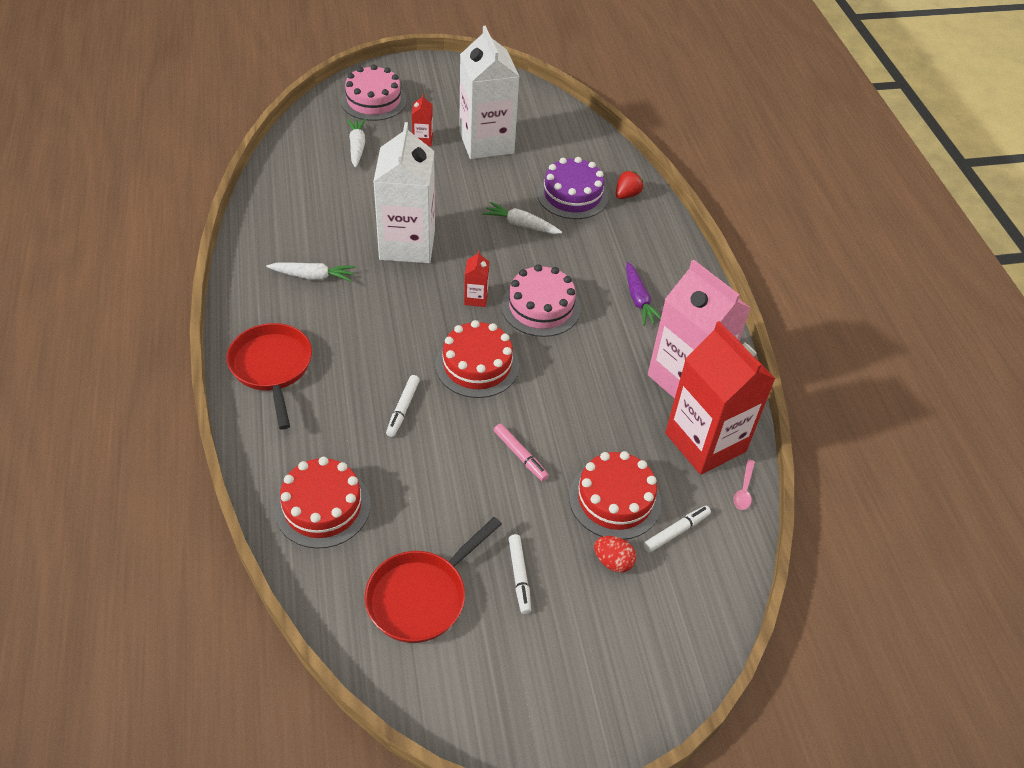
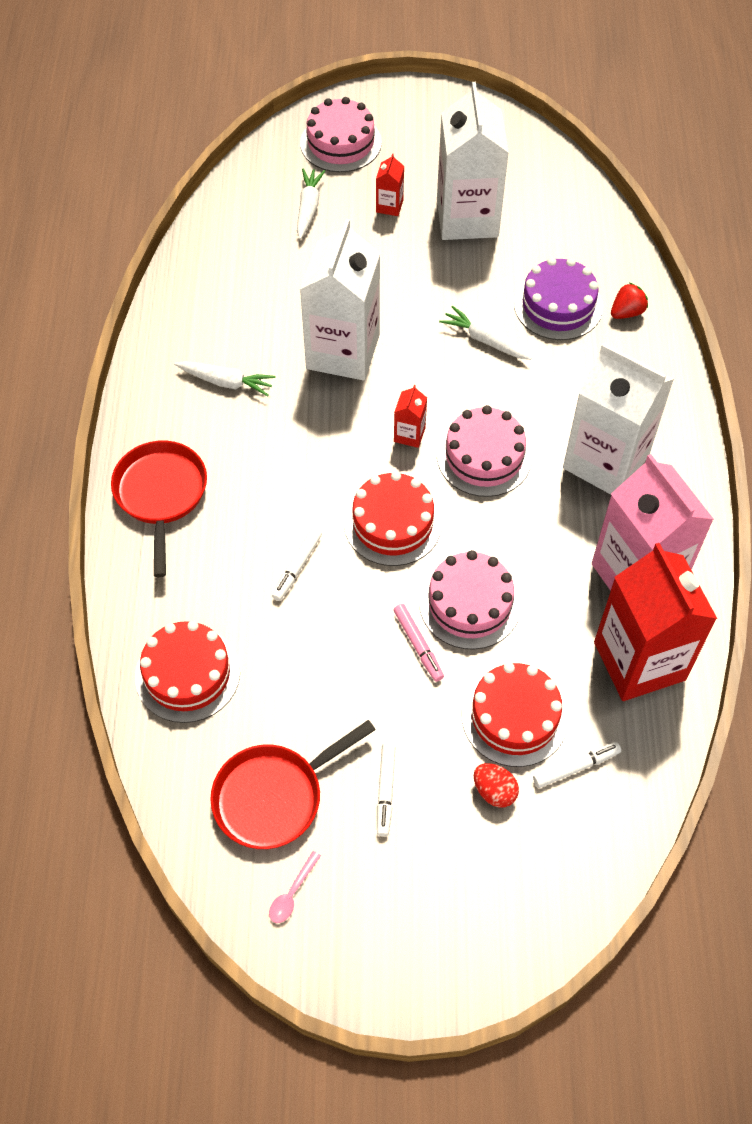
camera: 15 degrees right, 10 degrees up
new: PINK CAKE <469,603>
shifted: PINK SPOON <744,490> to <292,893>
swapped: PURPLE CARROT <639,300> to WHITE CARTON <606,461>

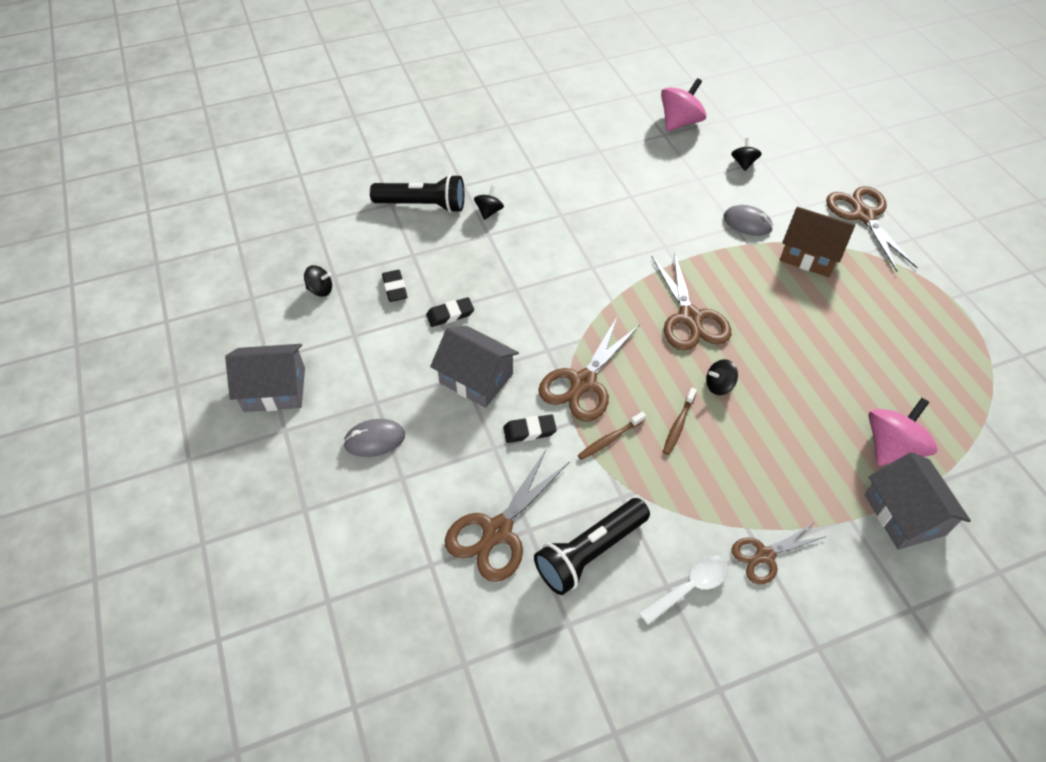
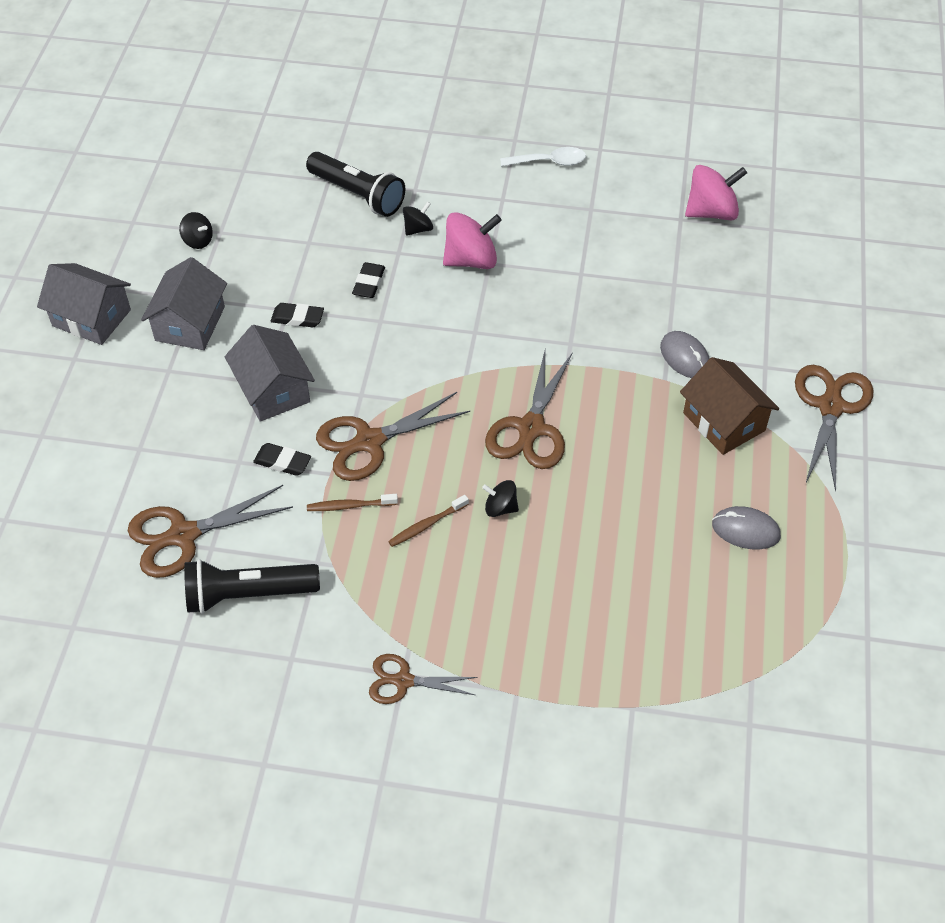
camera: 30 degrees right, 0 degrees up
gone: BLACK SPINNING TOP <743,163>
shifted: BLACK ERASER <395,288> to <369,283>; PINK SPINNING TOP <891,447> to <471,260>; GREY MOUSE <374,440> to <745,530>; GREY HOUSE <904,514> to <190,324>; WHITE SPOON <690,587> to <549,162>

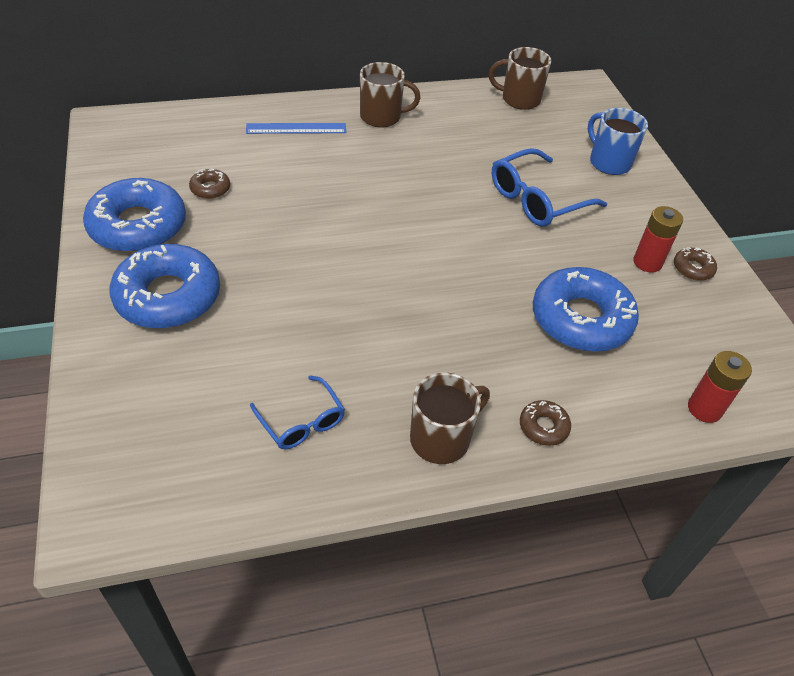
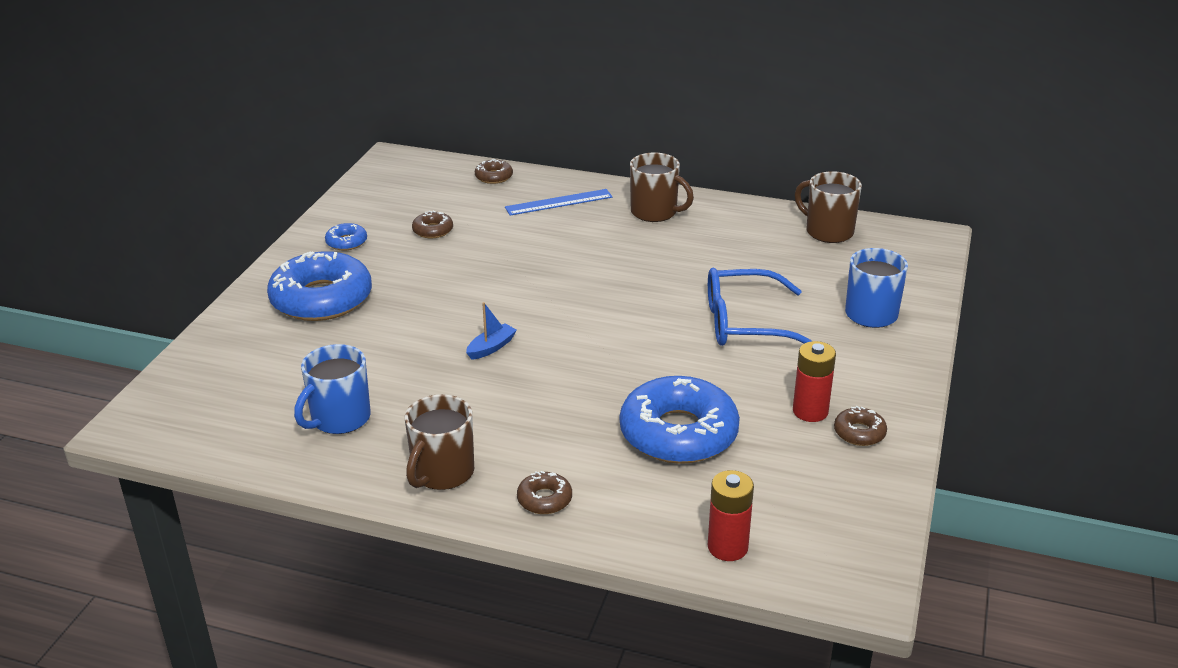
camera: 35 degrees right, 15 degrees down
new: BROWN DONUT <494,177>; BLUE BOAT <491,347>
swapped: BLUE GLASSES <302,422> to BLUE MUG <339,419>
rotated: BLUE RULER <296,128> = <559,202> 45 degrees counterclockwise; BROWN MUG <441,439> = <442,473> 120 degrees clockwise
scaled: BLUE DONUT <138,226> = <346,242> x0.44

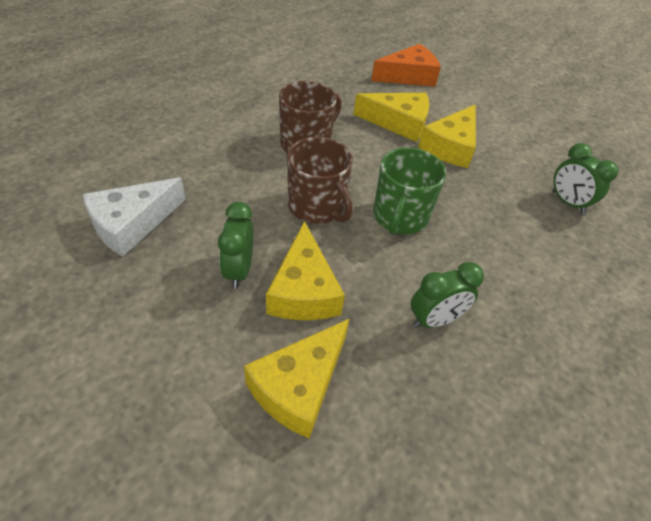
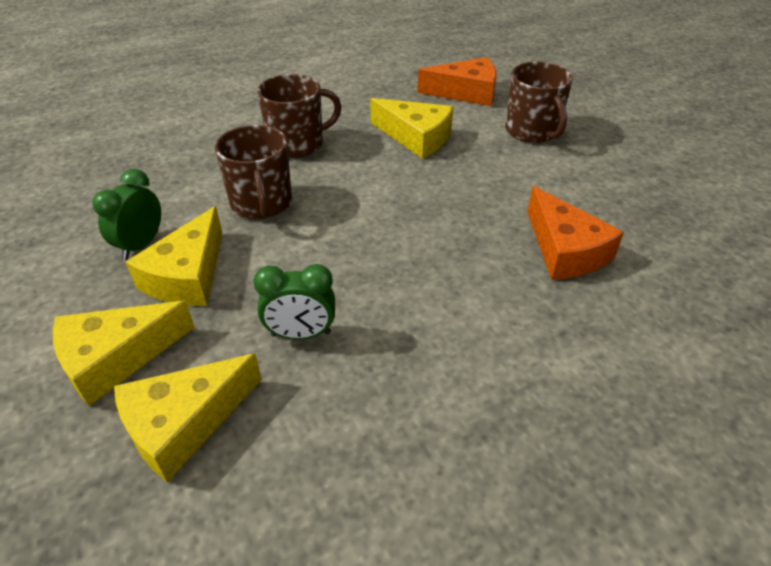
camera: 25 degrees right, 5 degrees down
gone: GREEN MUG <400,217>; WHITE CHEESE <132,224>
new: BROWN MUG <532,131>
shifted: YELLOW CHEESE <450,146> to <183,424>
swapped: GREEN CLOCK <567,202> to ORANGE CHEESE <565,250>

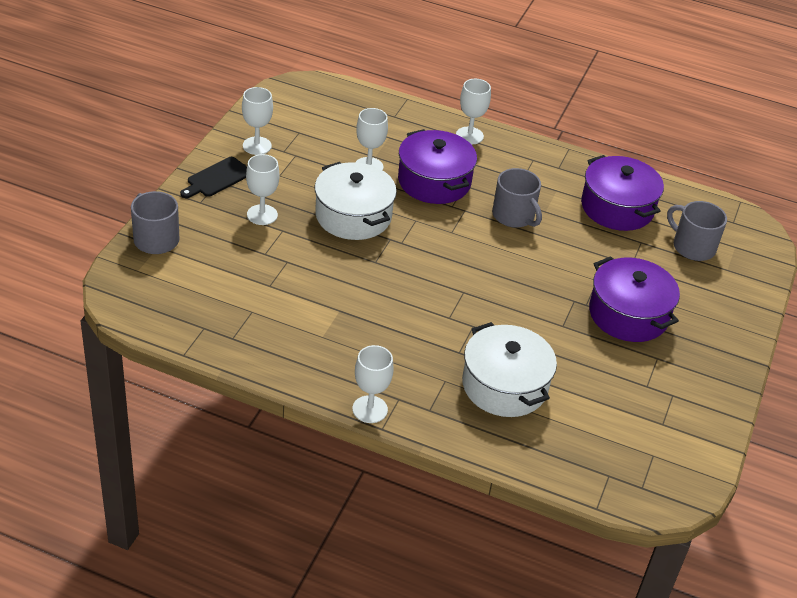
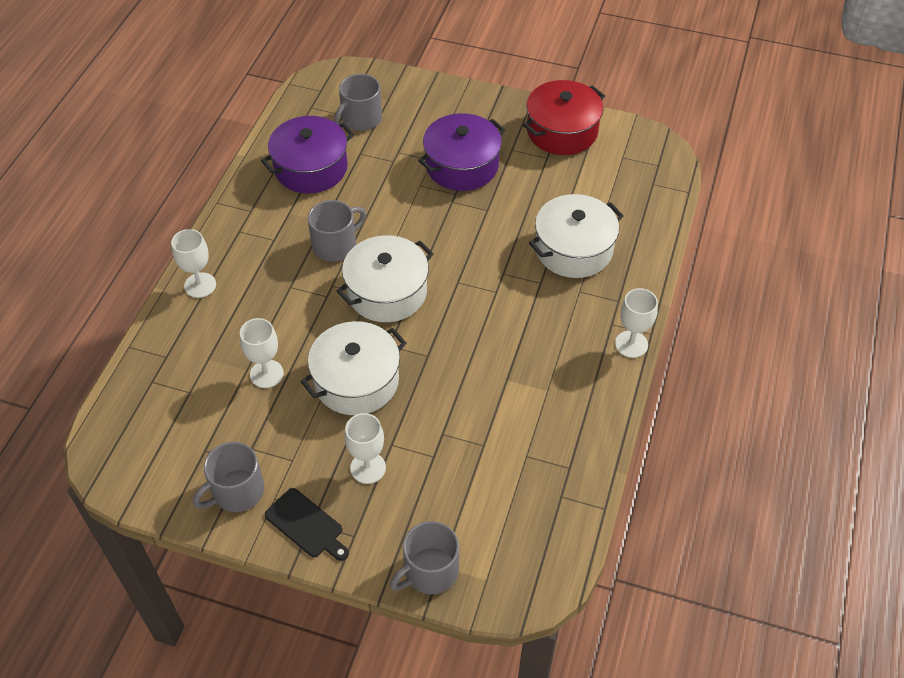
camera: 90 degrees left, 10 degrees up
gone: PURPLE POT <434,181>
new: RED POT <562,131>; WHITE POT <387,292>
swapped: WHITE GOBLET <257,146> to GREY MUG <236,491>

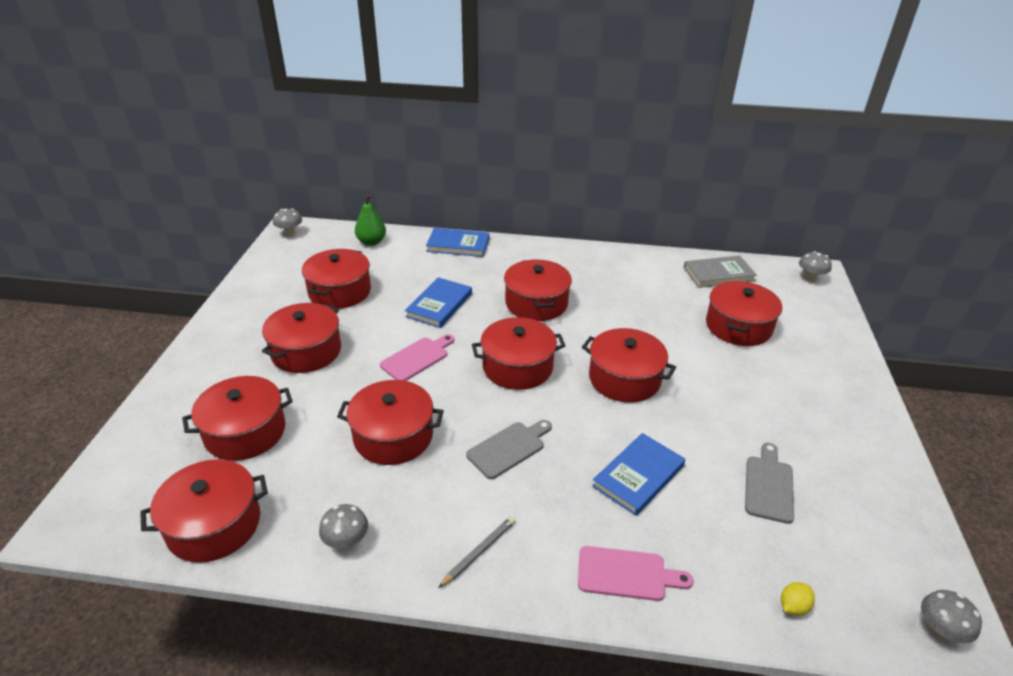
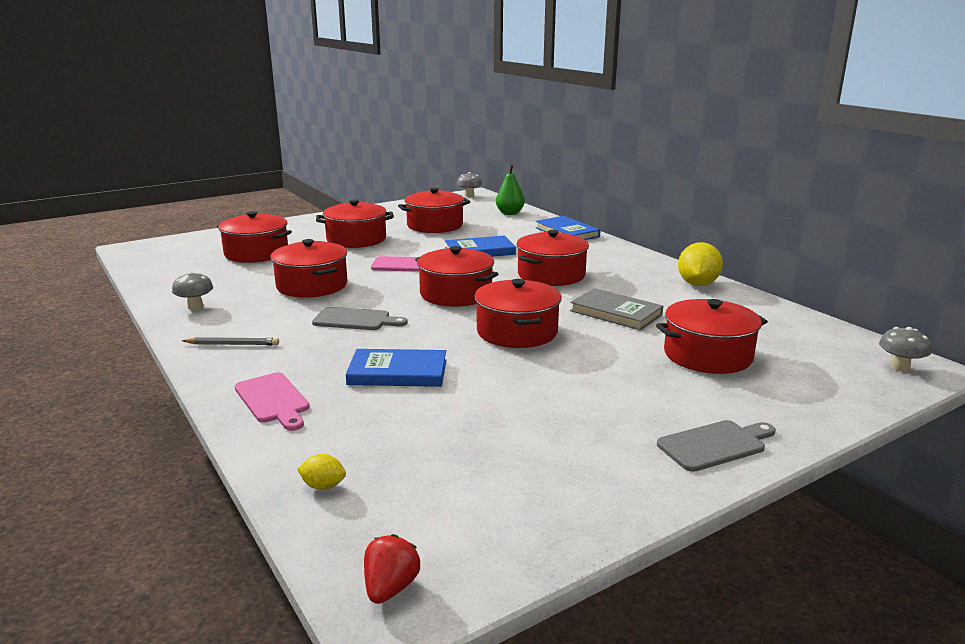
camera: 50 degrees right, 15 degrees down
gone: RED POT <214,525>
new: YELLOW LEMON <697,284>
shifted: GREY BOOK <718,274> to <616,313>; GREY CUTTING BOARD <769,485> to <715,445>
swapped: GREY MUSHROOM <939,631> to RED STRAWBERRY <390,588>

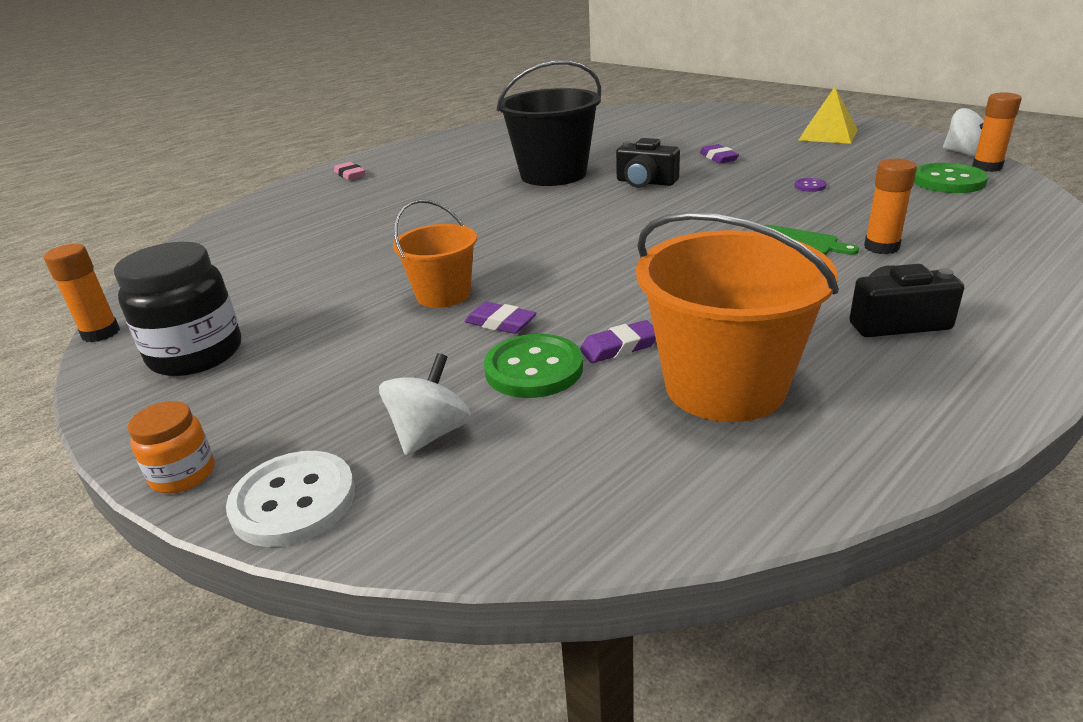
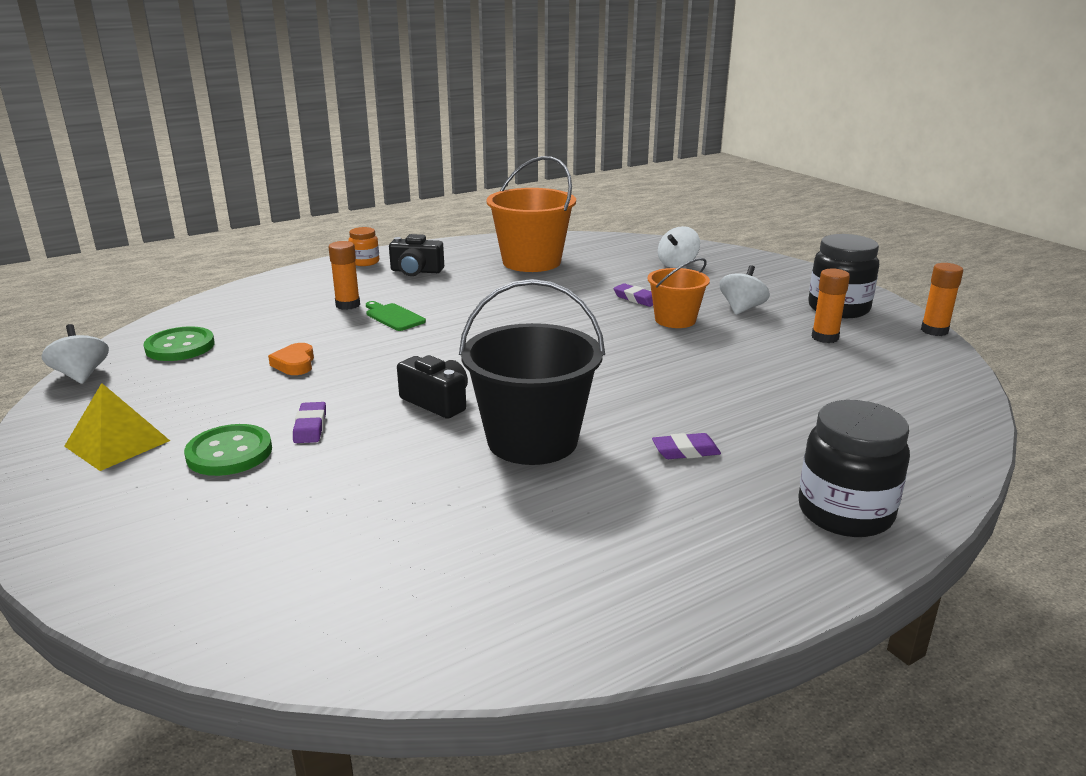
camera: 170 degrees left, 5 degrees down
gone: WHITE BUTTON <293,501>
new: WHITE SPINNING TOP <742,309>
shifted: ORANGE GLUE STICK <987,167> to <825,337>; PURPLE ERASER <619,347> to <685,451>; GREEN BUTTON <534,369> to <229,453>; ORANGE JAR <183,475> to <365,262>
swapped: PINK ERASER <350,175> to BLACK JAR <845,513>; PURPLE BUTTON <810,186> to ORANGE HEART <295,364>

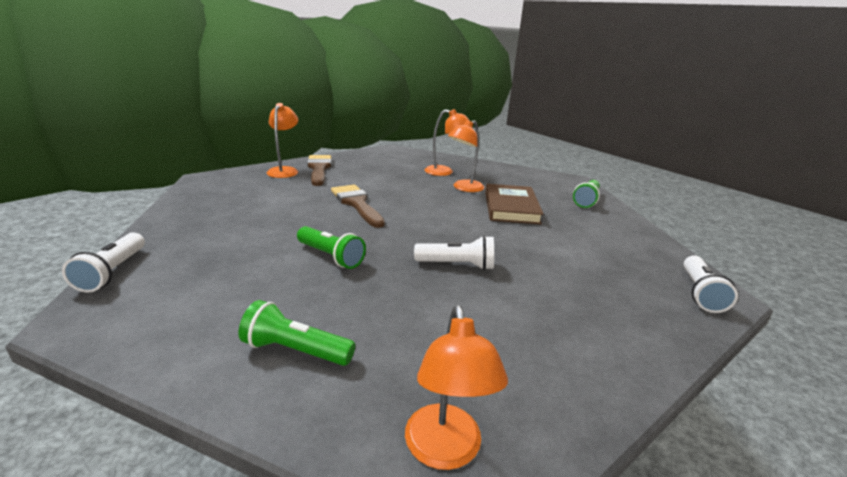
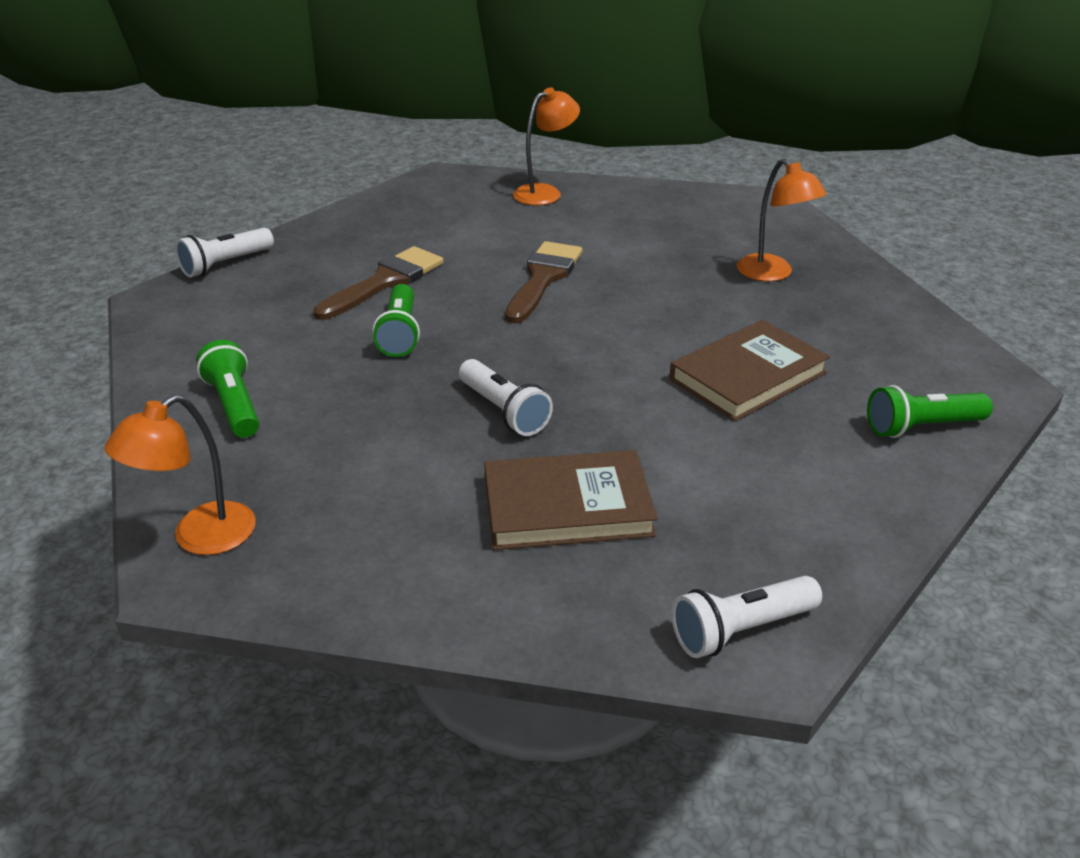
camera: 50 degrees right, 10 degrees up
gone: ORANGE LAMP <464,188>
new: BROWN BOOK <567,507>
shifted: BROWN BRUSH <319,168> to <385,282>

